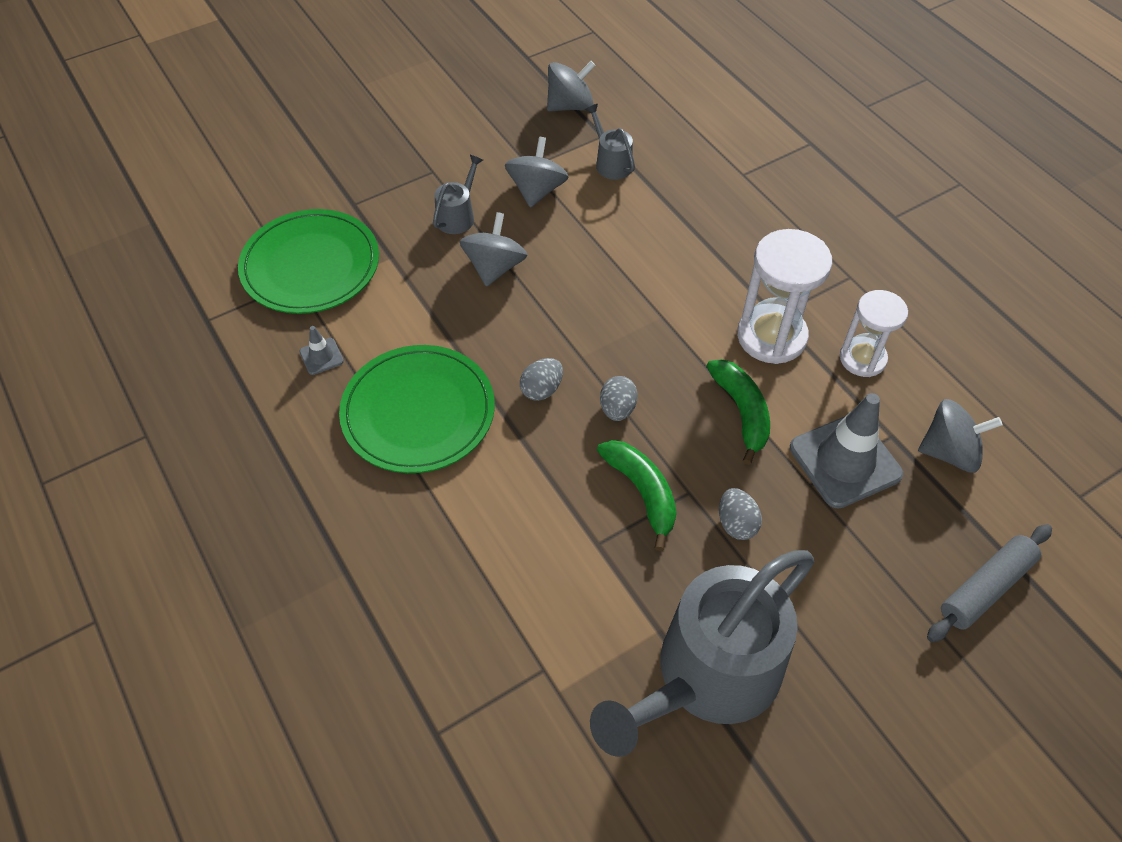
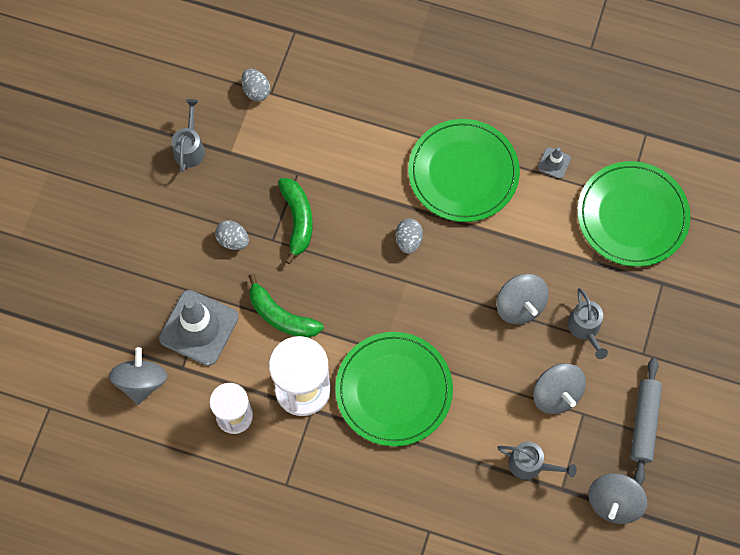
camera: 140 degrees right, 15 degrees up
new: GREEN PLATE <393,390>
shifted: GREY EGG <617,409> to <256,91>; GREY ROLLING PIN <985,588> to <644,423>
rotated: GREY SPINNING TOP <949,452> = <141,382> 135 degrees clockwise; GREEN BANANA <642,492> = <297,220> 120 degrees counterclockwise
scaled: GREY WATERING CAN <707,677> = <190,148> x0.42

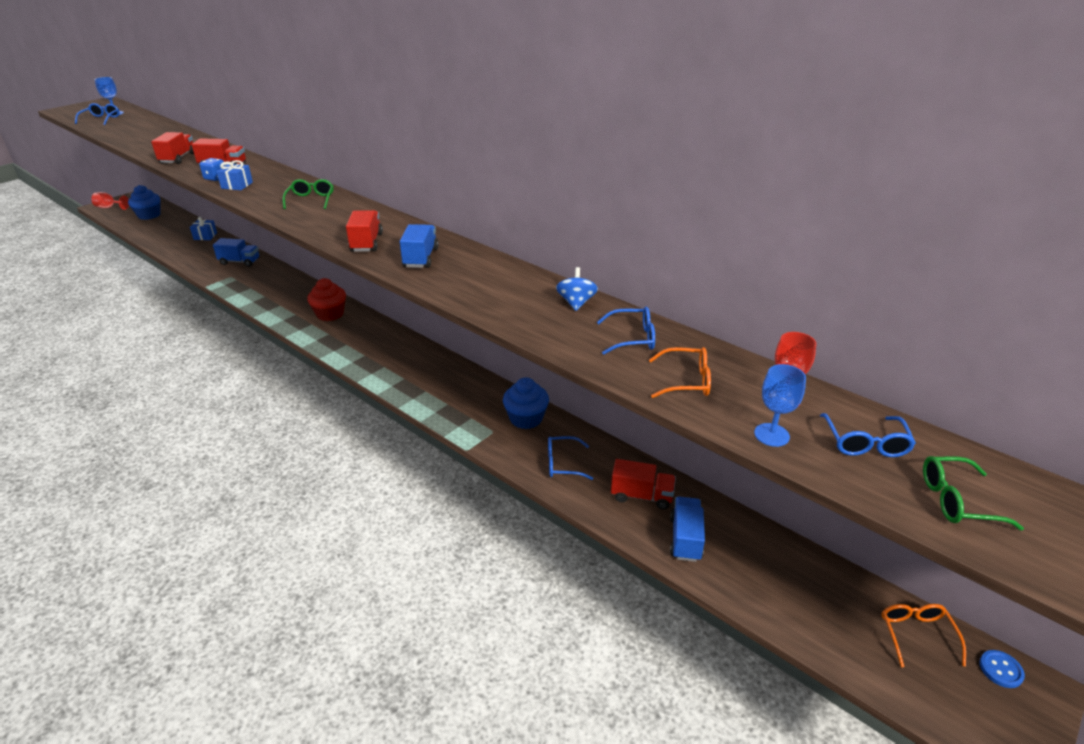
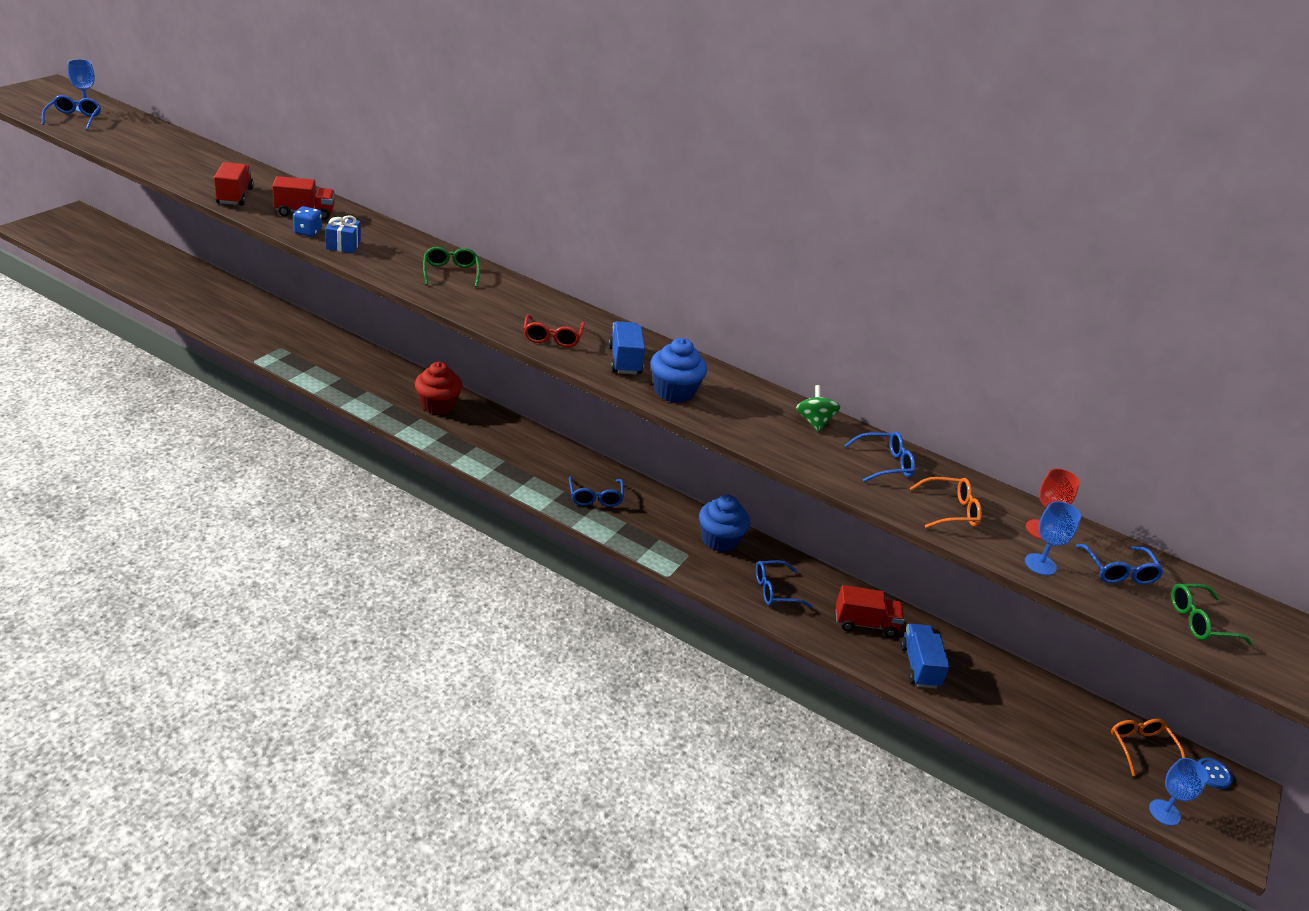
camera: 15 degrees left, 0 degrees up
gone: RED GOBLET <109,207>; BLUE GIFT <205,236>; BLUE TRUCK <239,262>
new: BLUE GLASSES <595,497>; BLUE GOBLET <1164,812>
shifted: BLUE CUPCAKE <149,215> to <674,391>
swapped: RED TRUCK <366,243> to RED GLASSES <552,338>
repainted: BLUE SPINNING TOP <576,303> to GREEN SPINNING TOP <814,422>

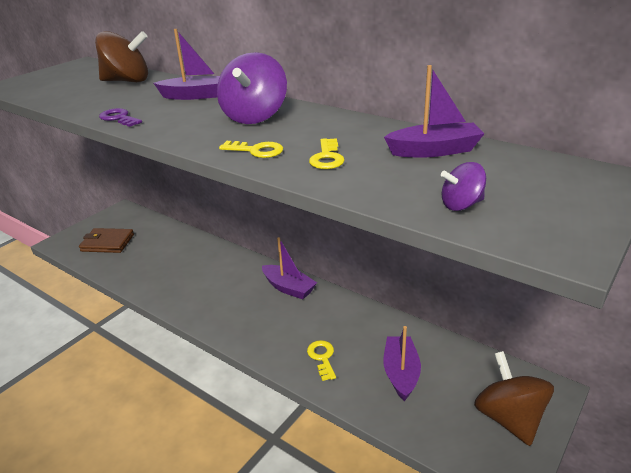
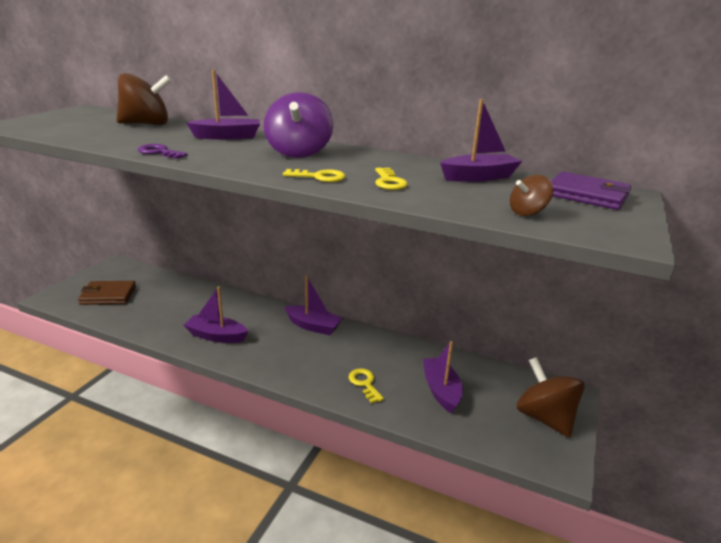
camera: 15 degrees left, 5 degrees down
new: PURPLE WALLET <587,195>; PURPLE BOAT <216,336>
repainted: PURPLE SPINNING TOP <461,205> to BROWN SPINNING TOP <527,212>

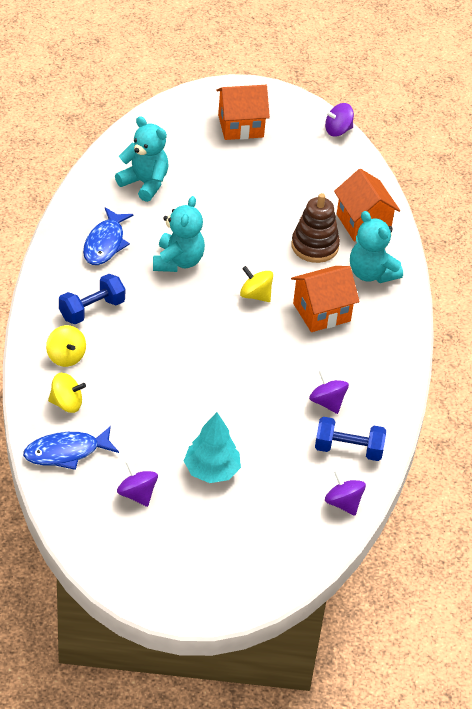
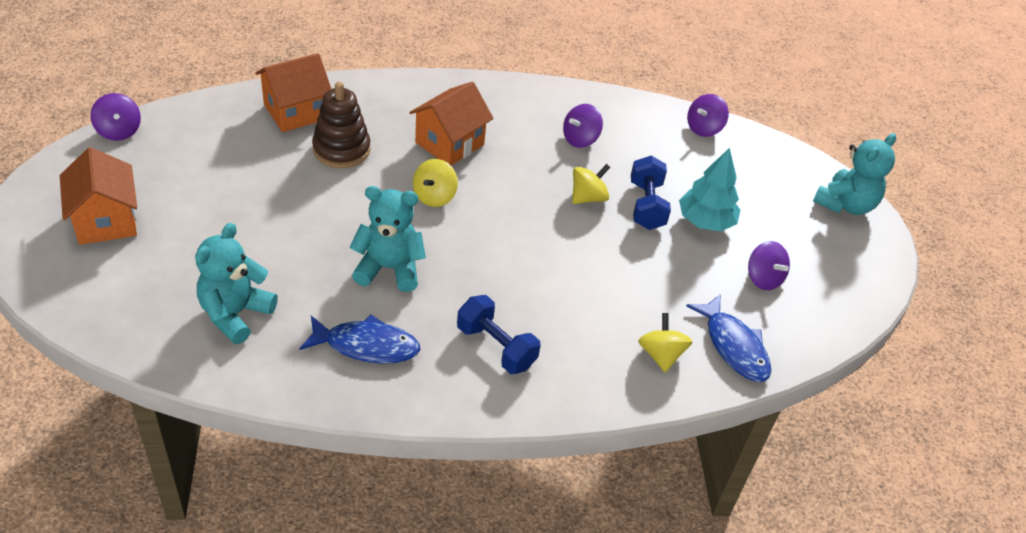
camera: 100 degrees left, 0 degrees up
shifted: TURQUOISE TEDDY BEAR <371,273> to <845,204>; YELLOW SPINNING TOP <66,357> to <588,197>; BLUE DUMBBELL <348,449> to <646,205>
rotated: ORANGE HOUSE <321,312> = <449,143> 75 degrees clockwise; PURPLE SPINNING TOP <137,494> = <763,278> 75 degrees counterclockwise

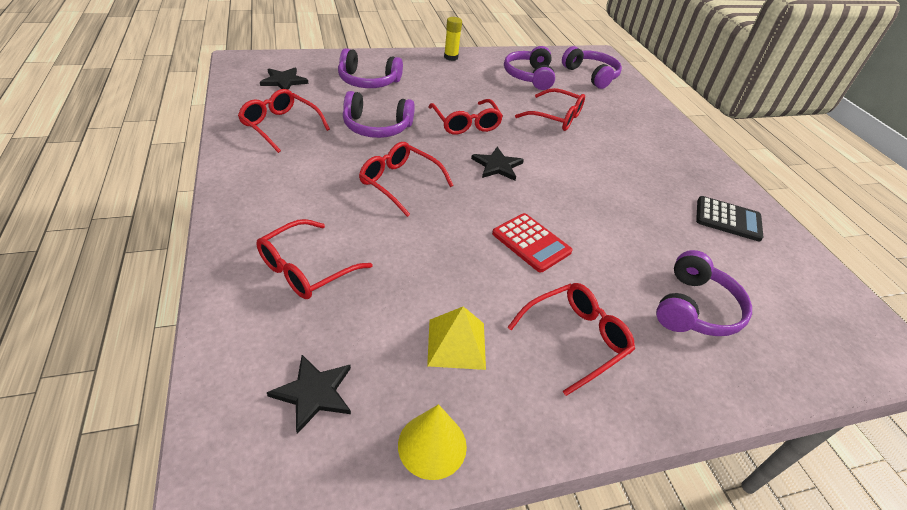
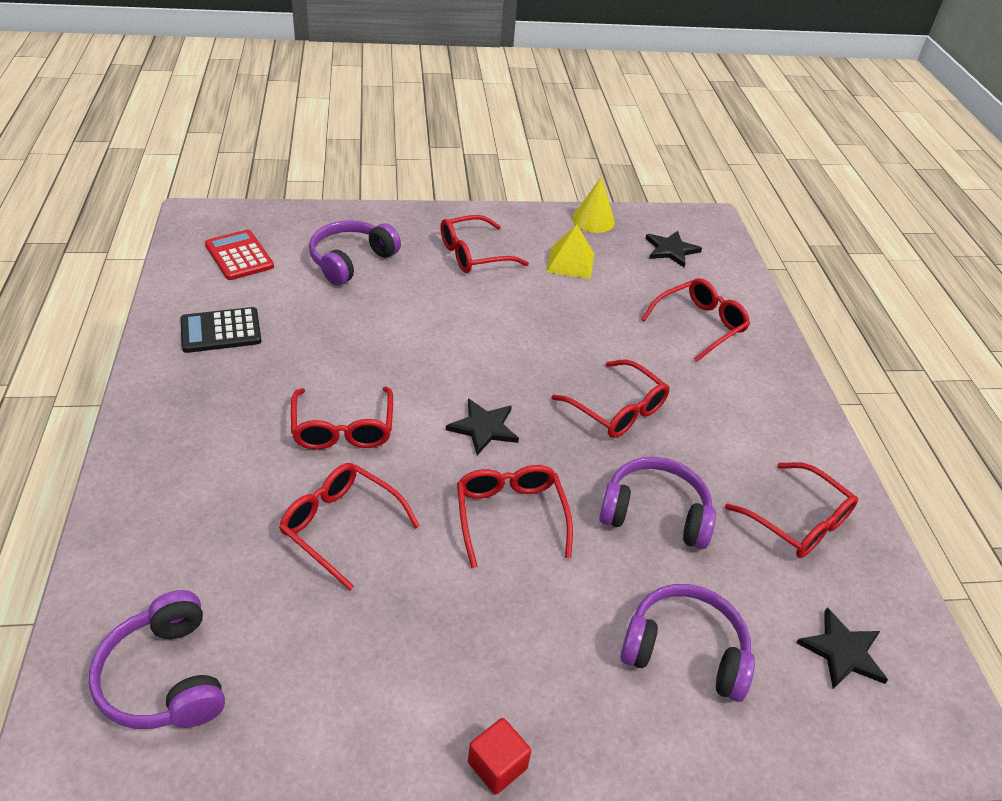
camera: 170 degrees left, 0 degrees up
gone: PURPLE HEADPHONES <529,76>
new: RED GLASSES <343,429>
shifted: RED CALCULATOR <531,243> to <239,256>
swapped: YELLOW GLUE STICK <451,57> to RED CUBE <497,765>
rotated: BLACK CALCULATOR <728,219> = <221,331> 45 degrees counterclockwise

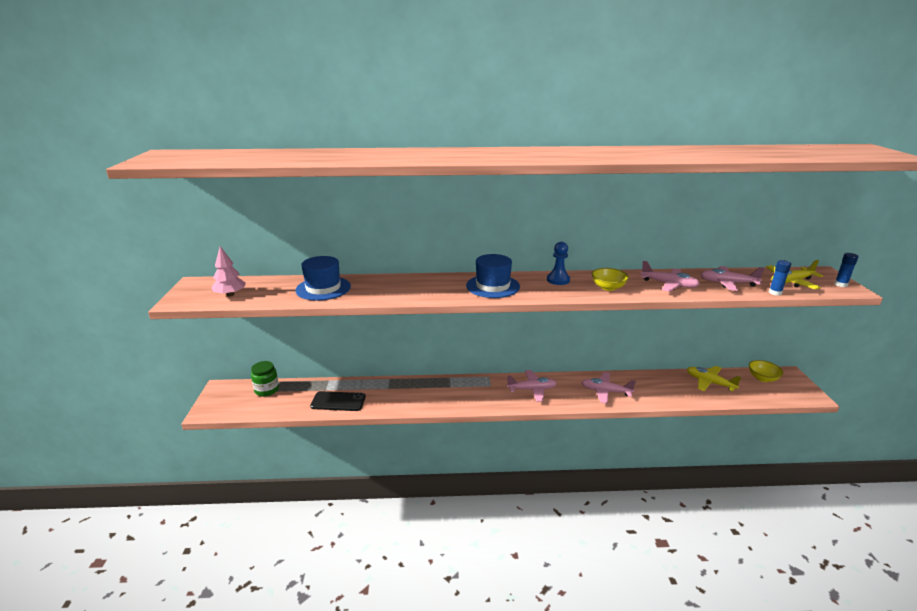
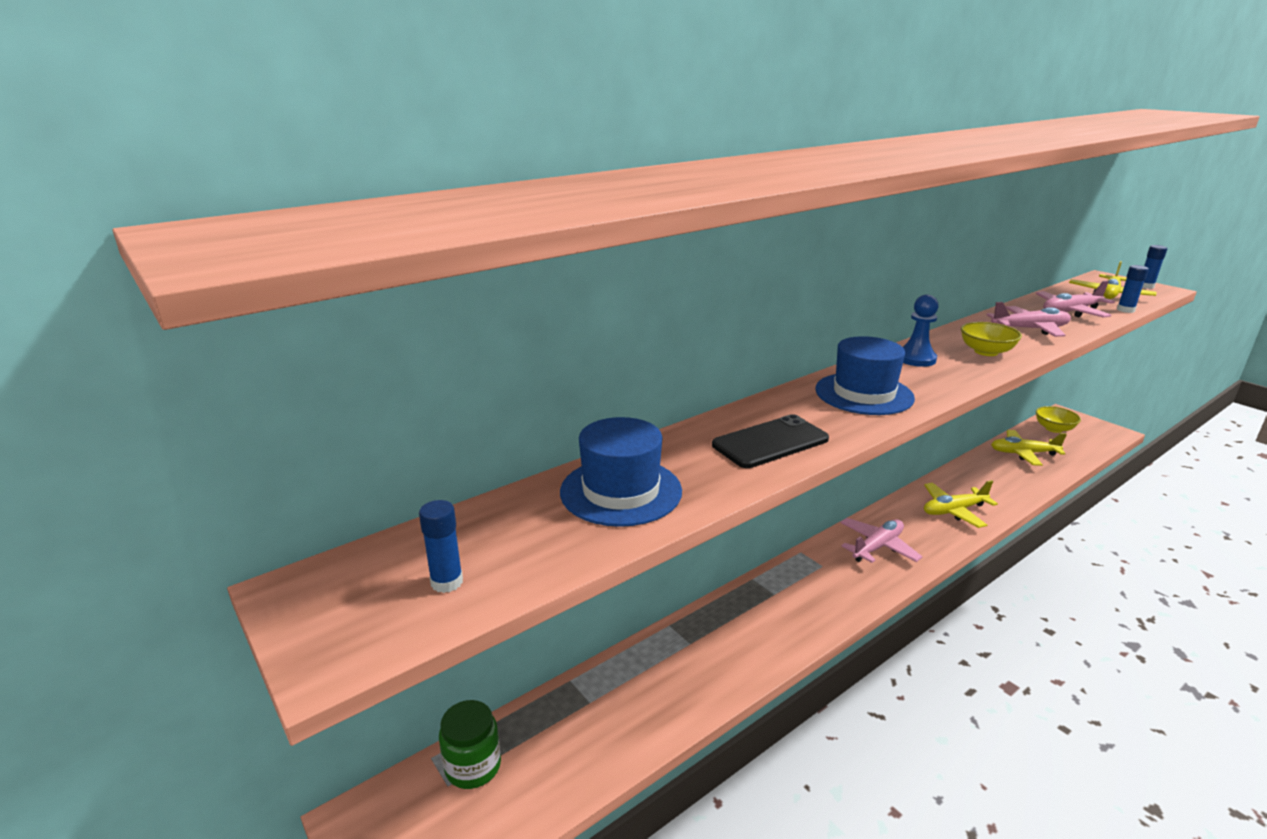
camera: 35 degrees left, 0 degrees up
shifted: BLACK PHONE <338,401> to <770,442>
swapped: PINK TREE <230,295> to BLUE GLUE STICK <447,582>
repainted: PINK PLANE <605,392> to YELLOW PLANE <954,511>

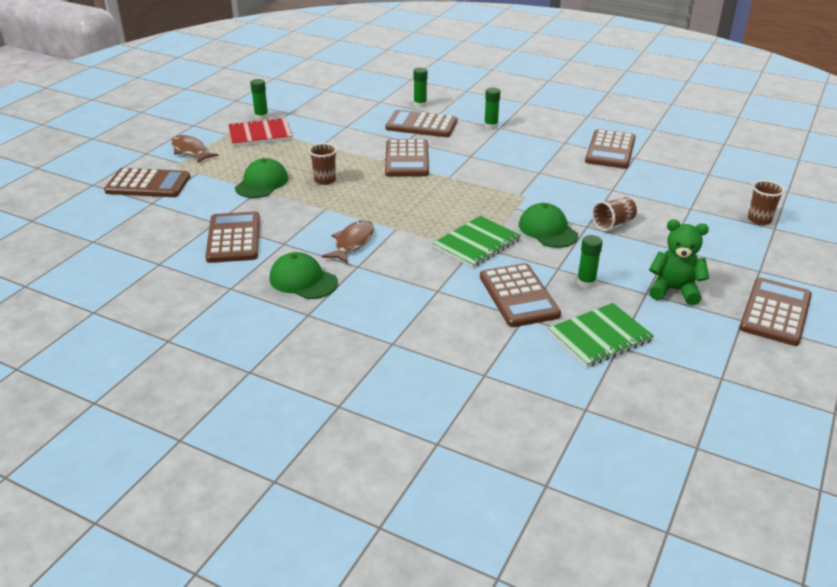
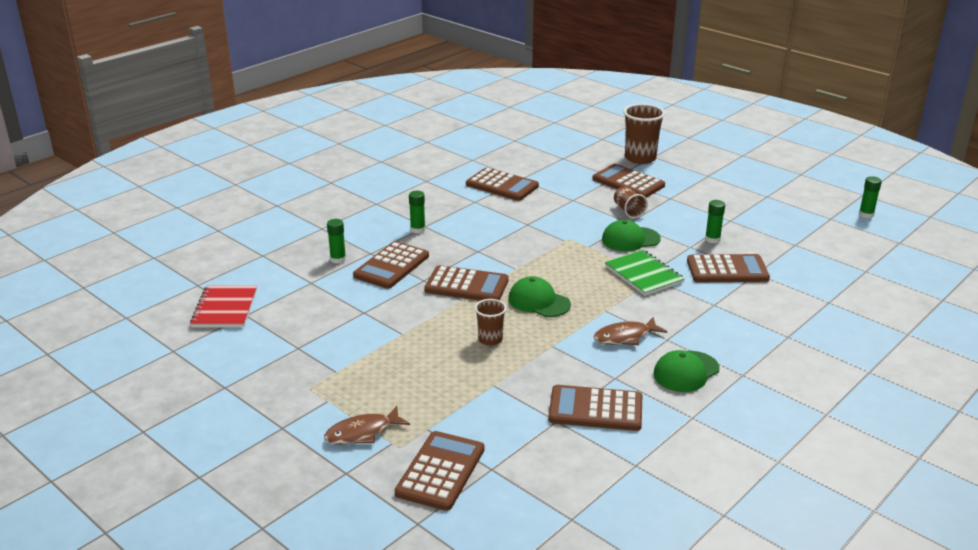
camera: 75 degrees left, 5 degrees down
gone: GREEN TEDDY BEAR <674,290>; GREEN NOTEBOOK <600,337>
shifted: GREEN GLUE STICK <261,116> to <866,214>; RED NOTEBOOK <260,134> to <225,308>; GREEN CAP <262,183> to <539,301>; BROWN CALCULATOR <775,312> to <628,182>
rotated: BROWN FISH <352,243> = <625,337> 60 degrees counterclockwise
scaled: BROWN CUP <759,220> = <640,158> x1.74

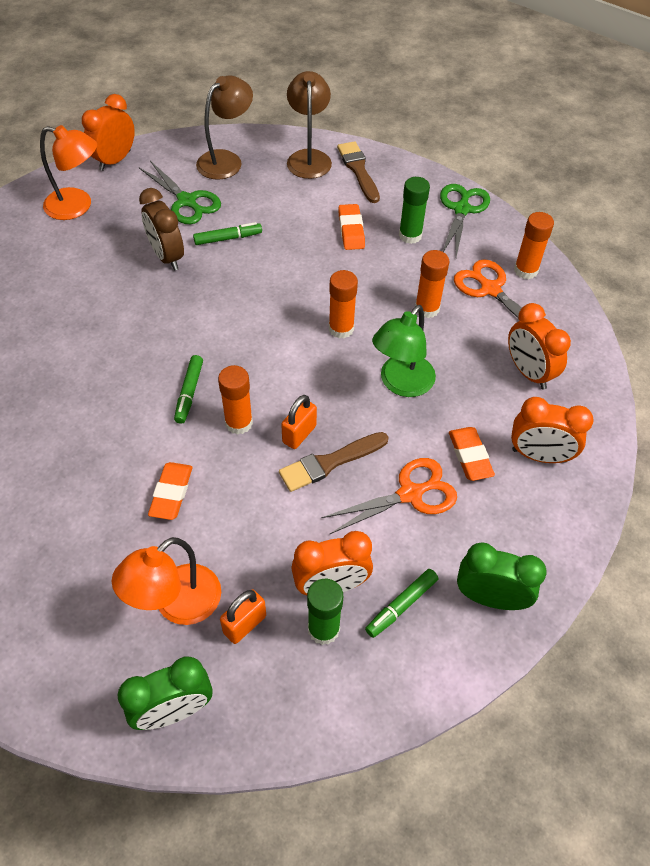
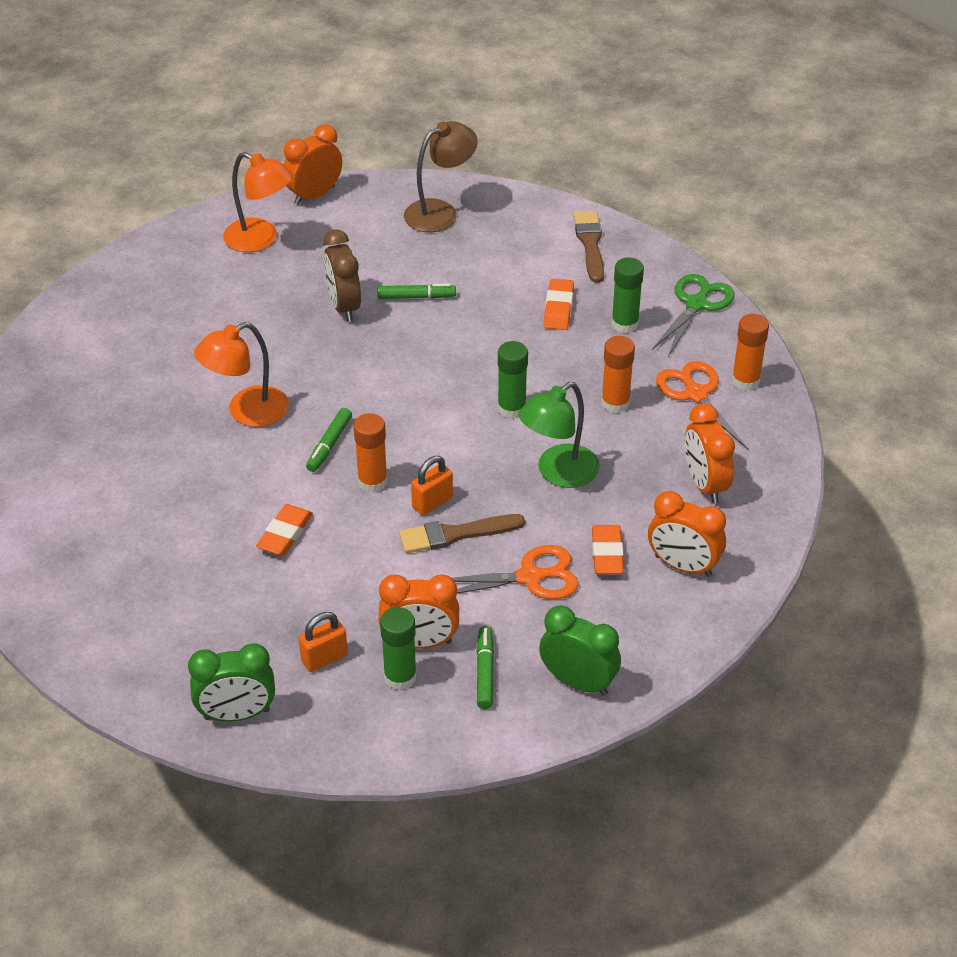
camera: 15 degrees right, 10 degrees down
gone: BROWN LAMP <309,158>; GREEN SCISSORS <187,201>
shifted: ORANGE LAMP <177,604> to <247,412>
repainted: ORANGE GLUE STICK <341,329> to GREEN GLUE STICK <511,408>
rotated: GREEN MARKER <401,606> = <485,672> 120 degrees clockwise

